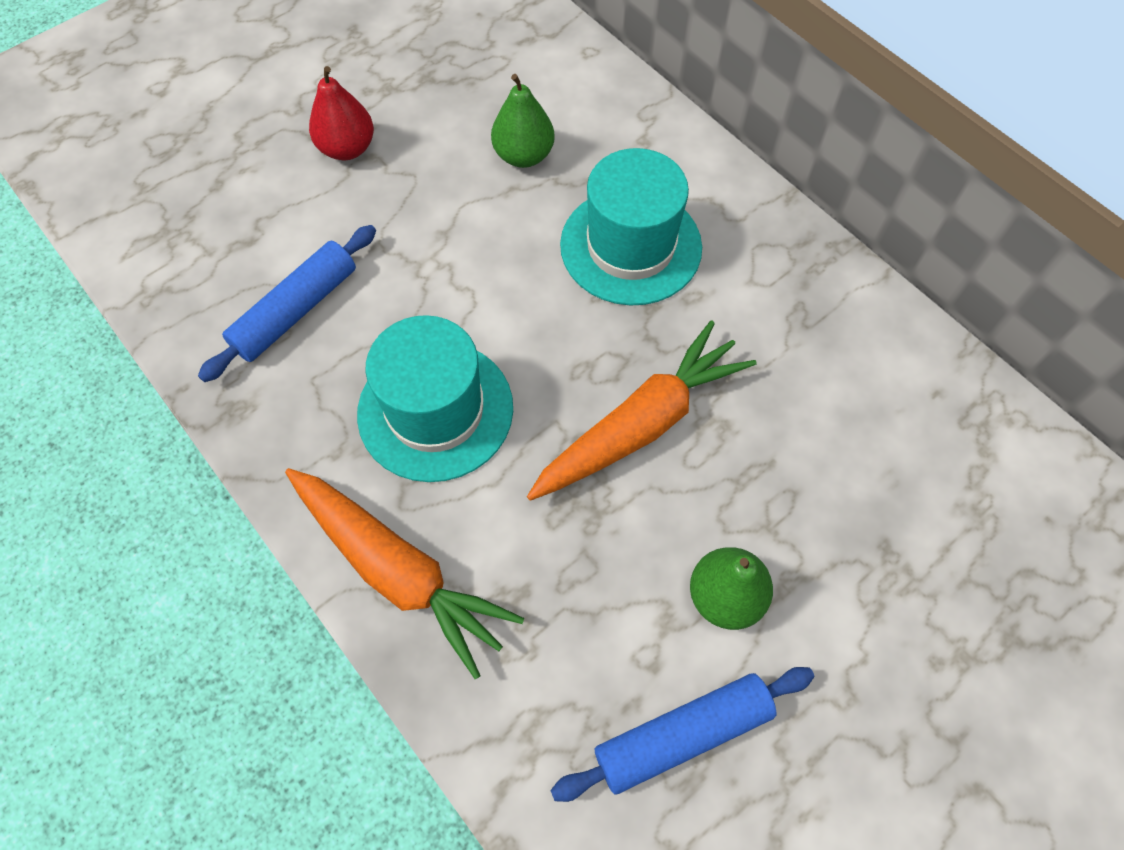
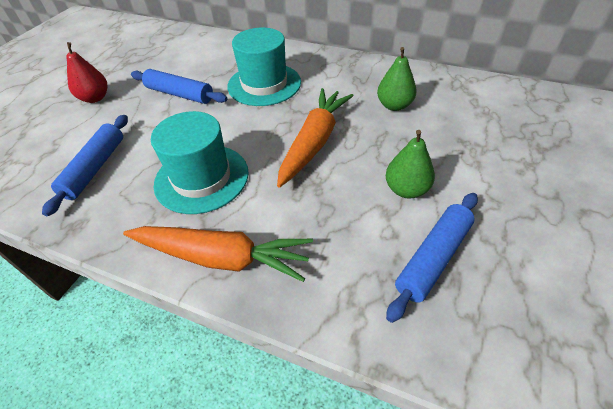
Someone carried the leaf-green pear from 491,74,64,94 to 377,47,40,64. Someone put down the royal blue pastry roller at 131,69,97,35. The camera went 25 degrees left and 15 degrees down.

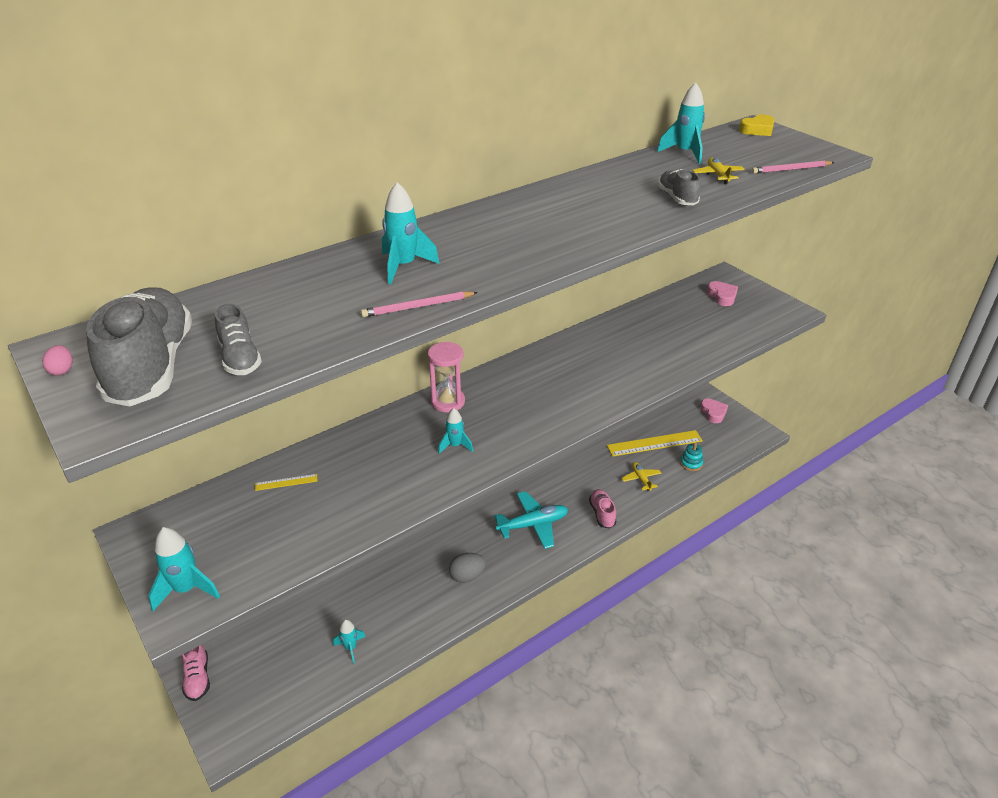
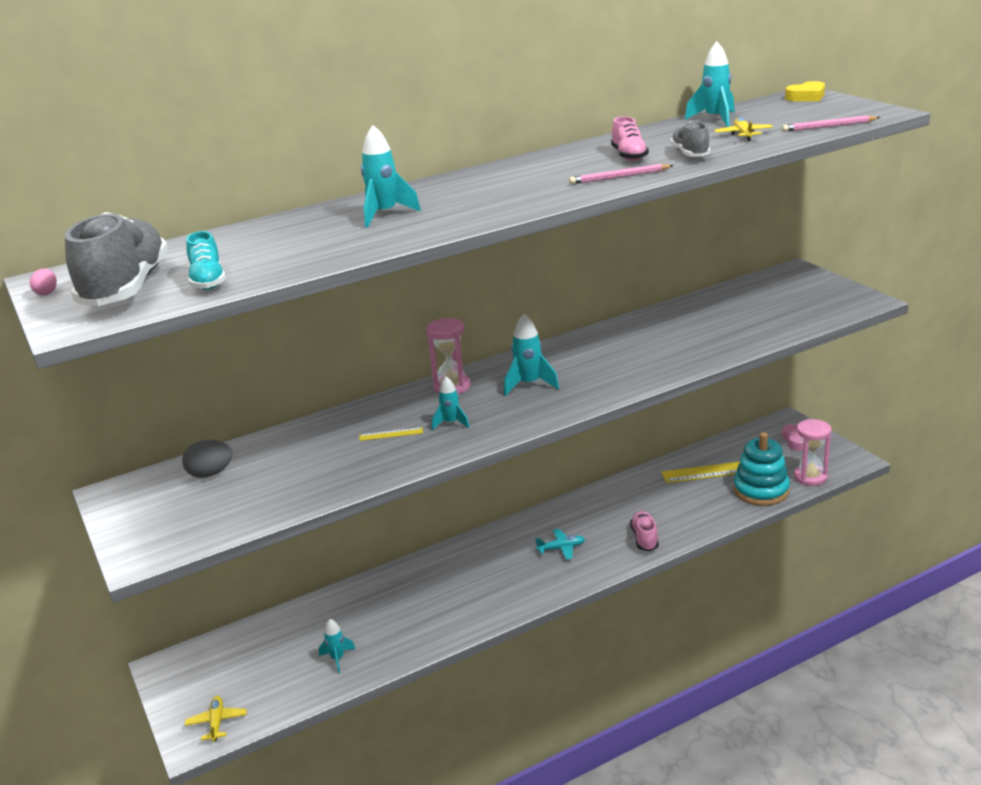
Someone took away the rose-pink heart at 707,281,31,25. Someone carried the rose-pink wooden pencil from 361,291,117,26 to 569,164,105,20. Someone repainted the gray lace-up shoe at 215,304,47,71, which became the teal lace-up shoe at 186,231,40,59. Someone scaled the teal ring stacker at 680,443,23,28 by 2.05. Someone carried the golden aeroplane from 621,462,40,29 to 185,696,62,45. Someone carried the golden straightedge from 255,474,63,17 to 359,427,64,14. Someone scaled the teal aeroplane at 494,491,74,58 by 0.56. Someone carried the teal spaceship from 148,527,72,84 to 504,314,55,82. Someone carried the gray toy egg from 449,553,37,30 to 182,440,51,38. Someone carried the rose-pink lace-up shoe from 182,645,28,56 to 611,116,38,45. Someone put down the rose-pink hourglass at 794,419,38,67. The camera went 10 degrees right and 10 degrees down.

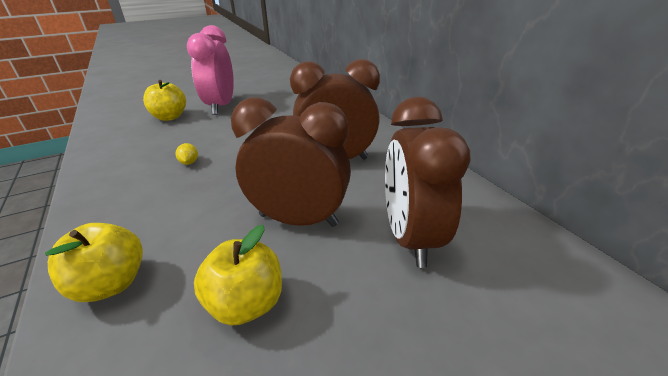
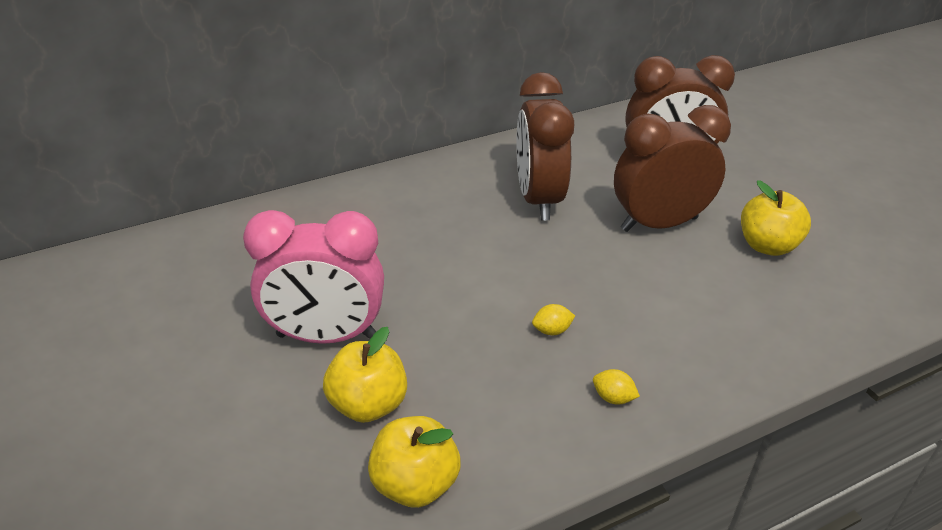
Someone rotated the dark brown bedside clock at 231,98,120,129 by 60 degrees clockwise. Someone carried the golden toy apple from 45,223,98,79 to 368,416,93,92. Someone put down the golden lemon at 593,369,47,36. The camera went 90 degrees left and 5 degrees up.

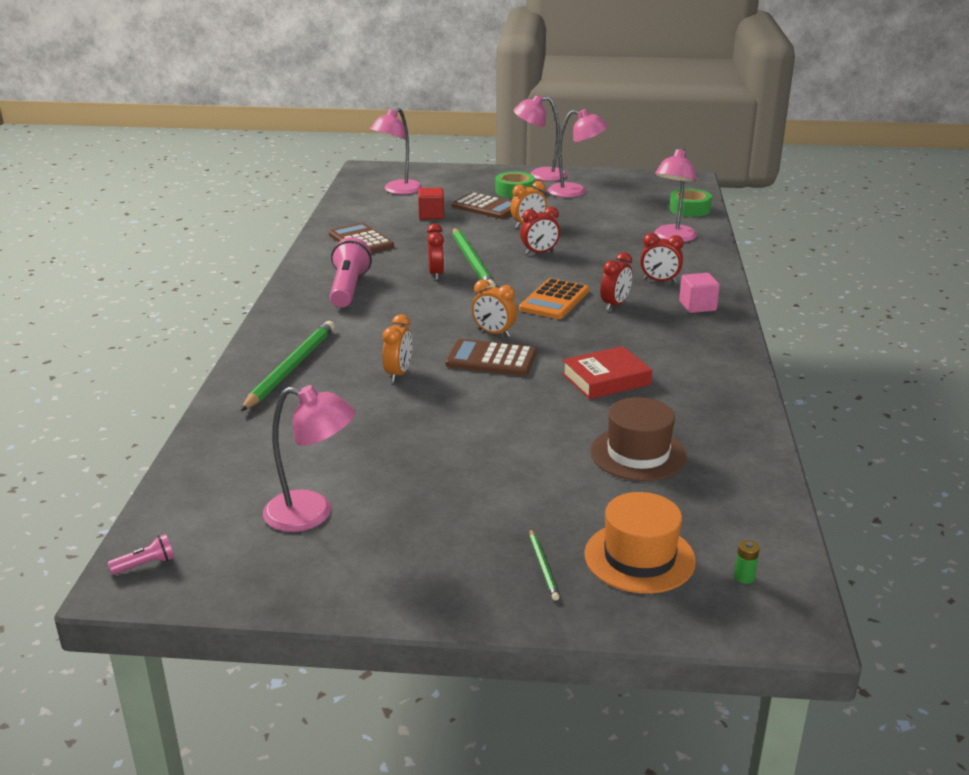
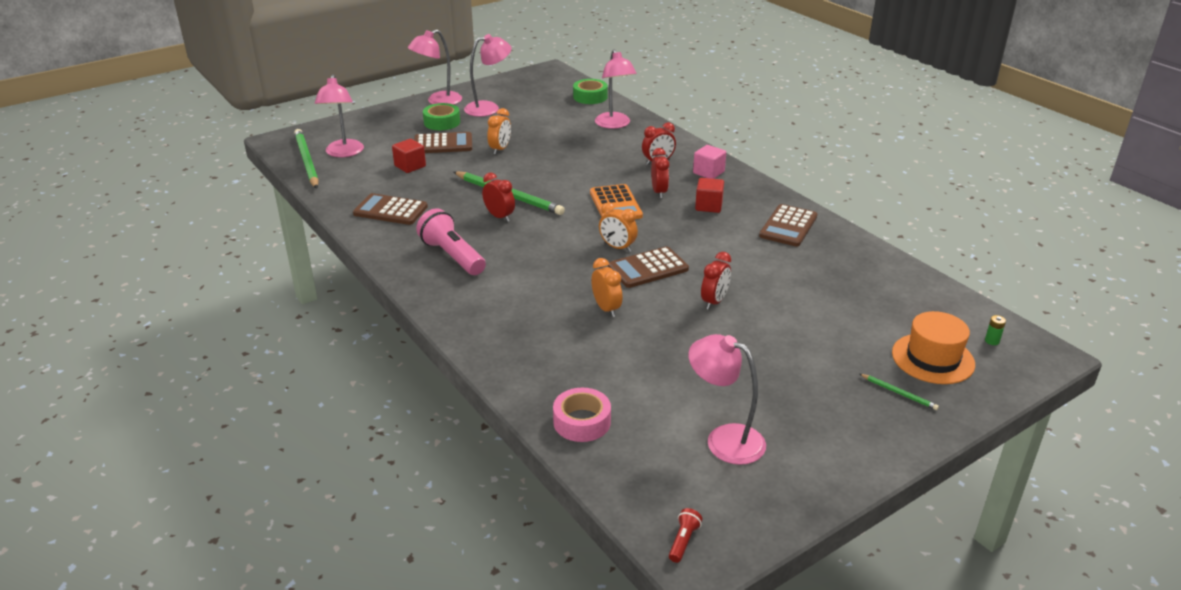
Someone carried the scarlet bedside clock from 520,207,40,48 to 701,252,30,57. Someone rotated the bright orange bedside clock at 471,280,46,57 by 45 degrees clockwise. Someone carried the leaf-green wooden pencil from 241,321,94,90 to 294,129,25,60. Someone took away the scarlet book at 562,346,90,53. Someone rotated the rose-pink lamp at 263,385,92,147 by 120 degrees counterclockwise. Someone took away the dark brown hat at 590,397,97,84. Someone repainted the rose-pink pocket torch at 107,534,67,41, which became the scarlet pocket torch at 669,508,33,55. Someone put down the scarlet block at 695,178,29,35. Someone put down the dark brown calculator at 759,204,58,43. Someone put down the rose-pink tape at 553,388,58,54. The camera went 40 degrees left and 5 degrees up.

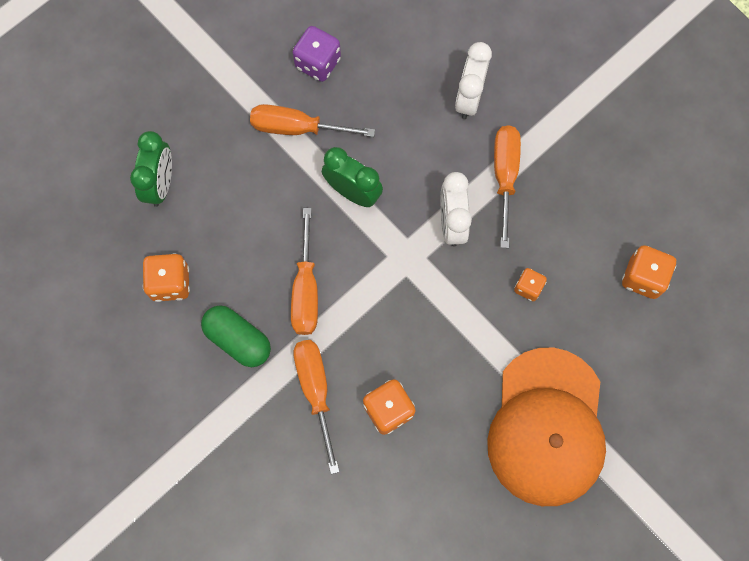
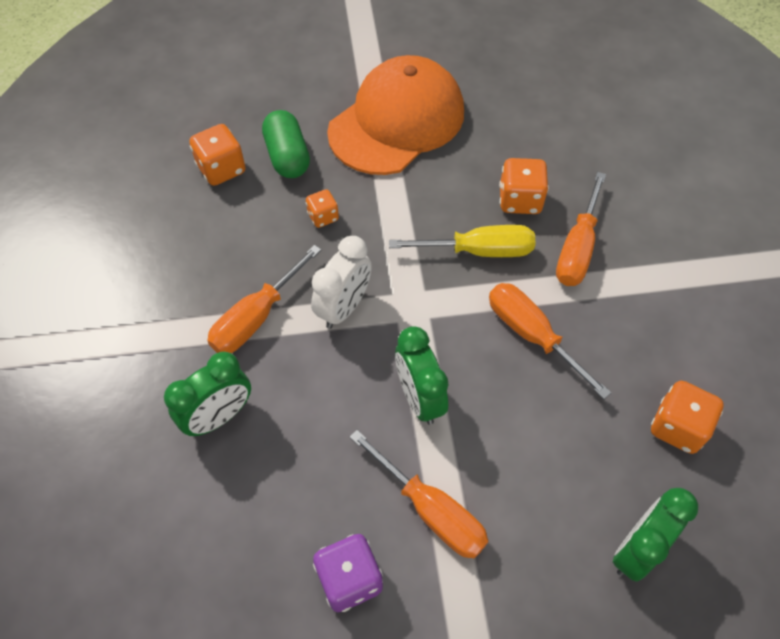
Someone repainted the snow-white bedside clock at 455,42,37,77, which became the leaf-green bedside clock at 164,352,87,84. Someone rotated the bright orange flat screwdriver at 291,208,27,127 by 75 degrees counterclockwise. Someone carried the leaf-green pill from 201,305,70,62 to 262,110,48,68. Someone put down the golden flat screwdriver at 389,225,146,32. The camera went 145 degrees left and 15 degrees down.

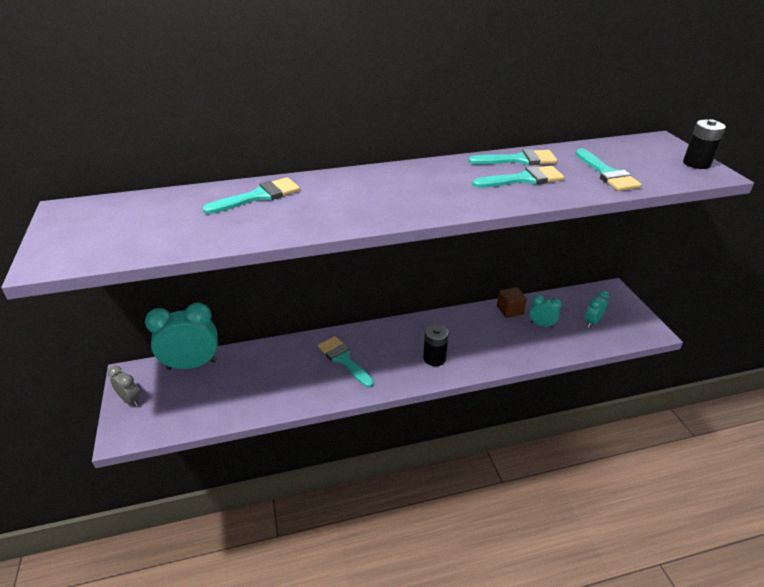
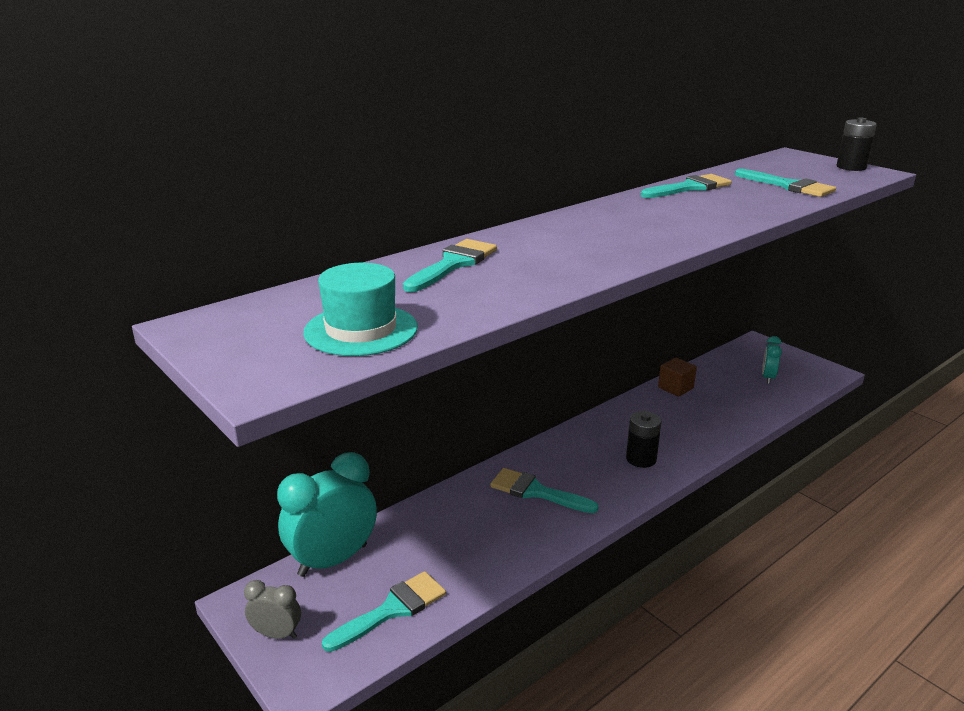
Someone carried the teal paintbrush from 472,166,92,22 to 322,571,124,81. Someone took away the teal bedside clock at 530,295,32,33. Someone put down the teal hat at 303,263,115,93. The camera went 25 degrees left and 10 degrees down.

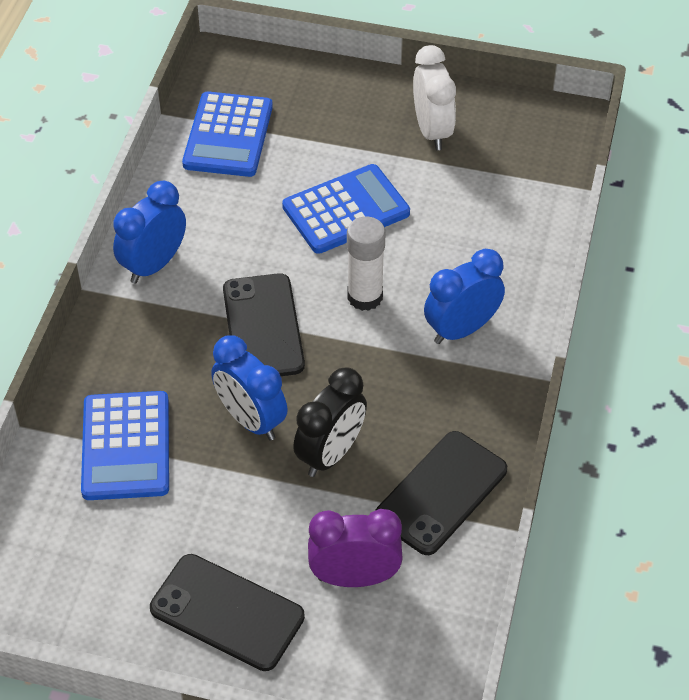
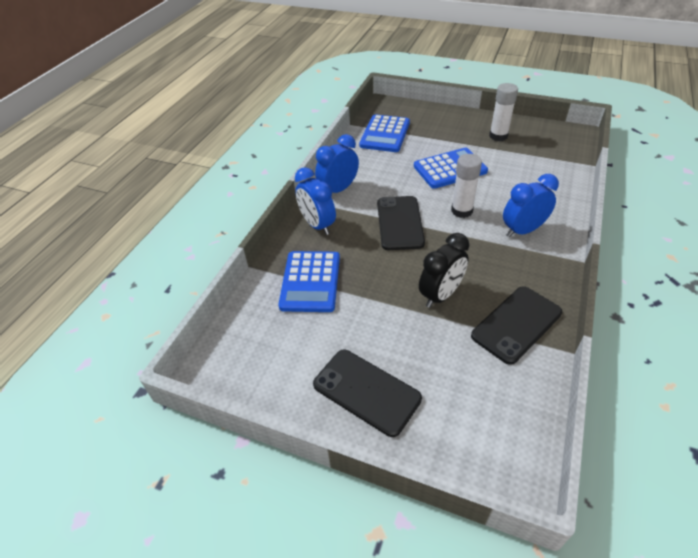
Someone swapped the snow-white bedside clock at 413,45,43,105 for the snow-white stick of glue at 489,83,29,58. Someone carried the royal blue bedside clock from 211,335,77,105 to 295,167,41,68. Someone took away the royal purple bedside clock at 308,509,95,78. The camera went 10 degrees right and 5 degrees down.

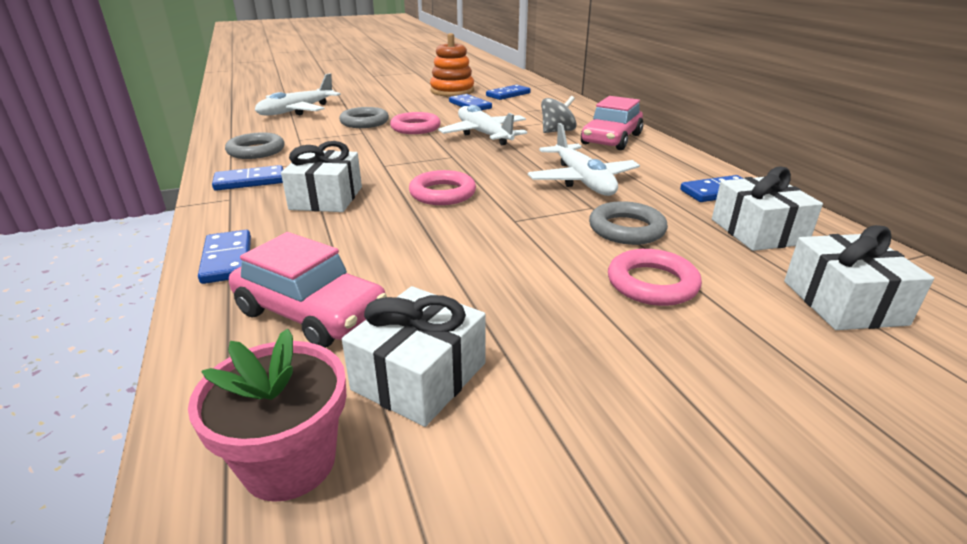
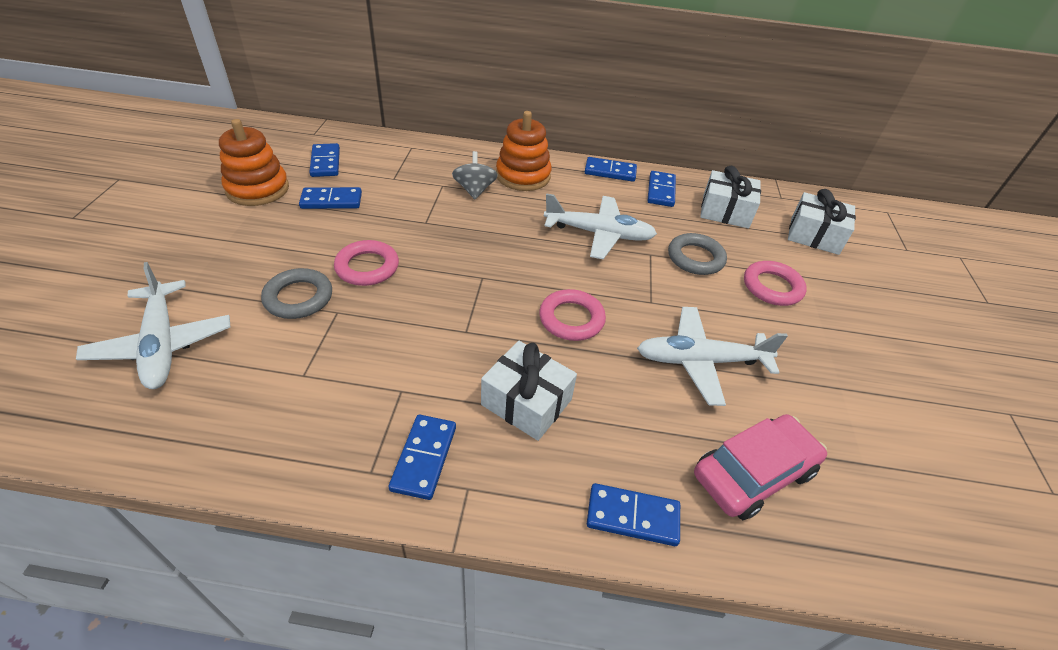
Someone swapped the rose-pink automobile at 581,96,62,54 for the bright orange ring stacker at 496,111,56,80. Someone carried the snow-white aeroplane from 438,105,89,40 to 637,307,151,99. Someone took away the gray torus at 225,132,60,27. Someone took away the snow-white wrapped gift at 342,286,144,141. Someone took away the rose-pink potted plant at 188,329,158,173. Someone put down the royal blue domino at 585,157,52,25. The camera went 65 degrees left and 15 degrees up.

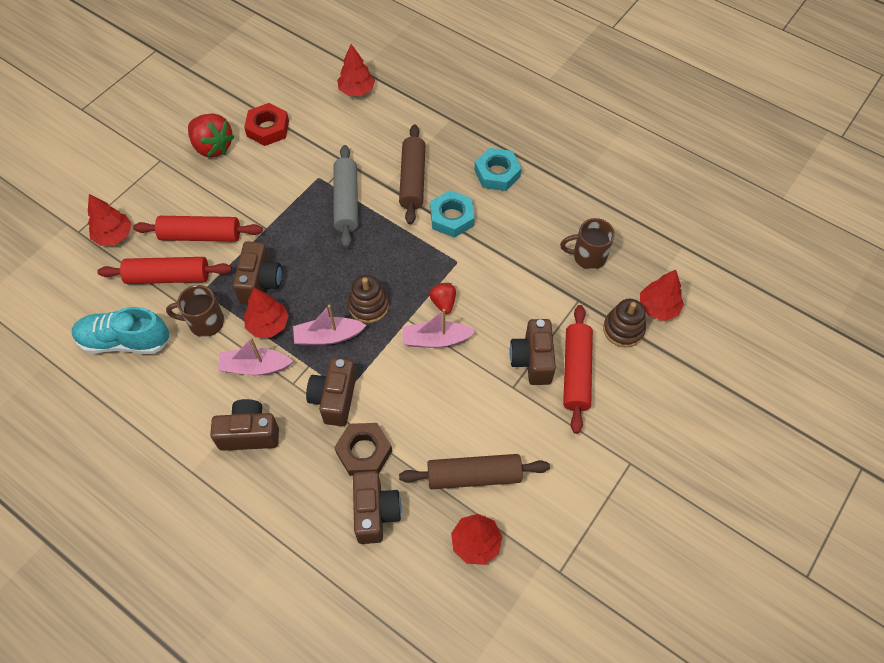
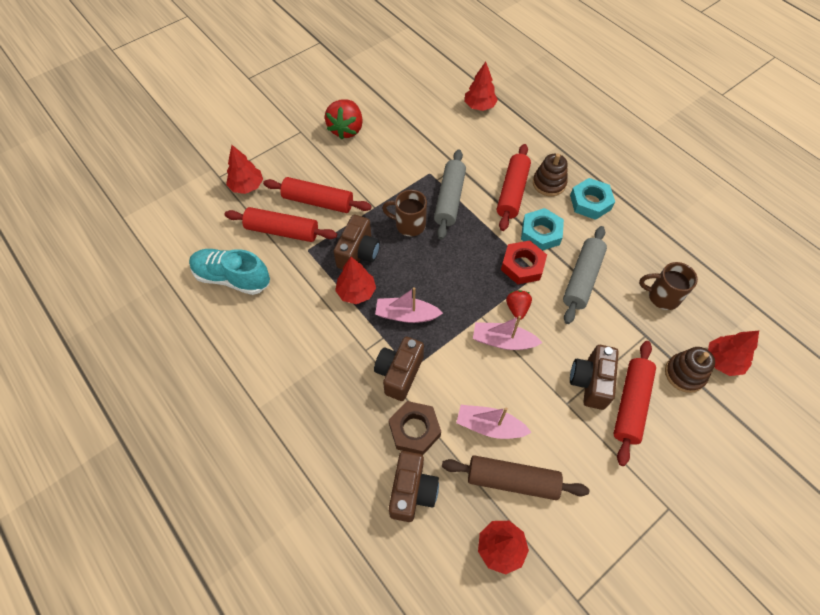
Someone carried the scarlet hexagon nut from 244,103,45,43 to 501,240,46,44. Someone rotated the scarlet strawberry at 188,113,46,45 by 45 degrees clockwise. Someone repainted the dark brown pastry roller at 399,124,26,101, which became the scarlet pastry roller at 497,144,34,87. Someone carried the dark brown ring stacker from 348,275,41,48 to 533,153,35,43. Someone carried the dark brown tea mug from 166,285,58,52 to 382,190,45,46. Someone carried the rose-pink toy boat from 218,338,75,37 to 456,405,76,34. Someone took away the dark brown camera at 210,399,69,52. Someone put down the gray pastry roller at 563,226,44,98. The camera went 15 degrees right and 0 degrees up.

